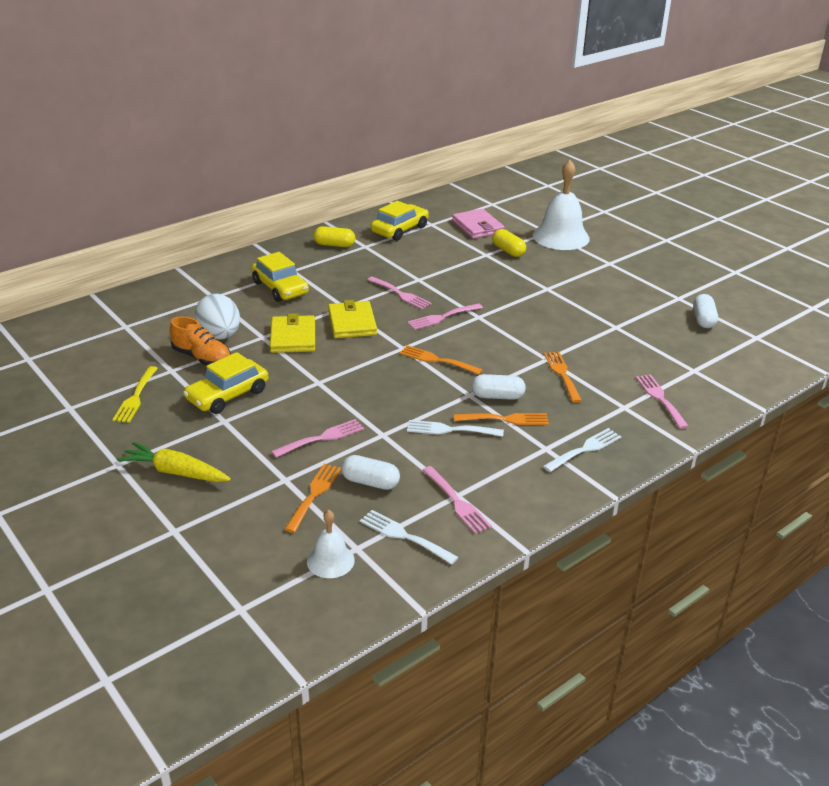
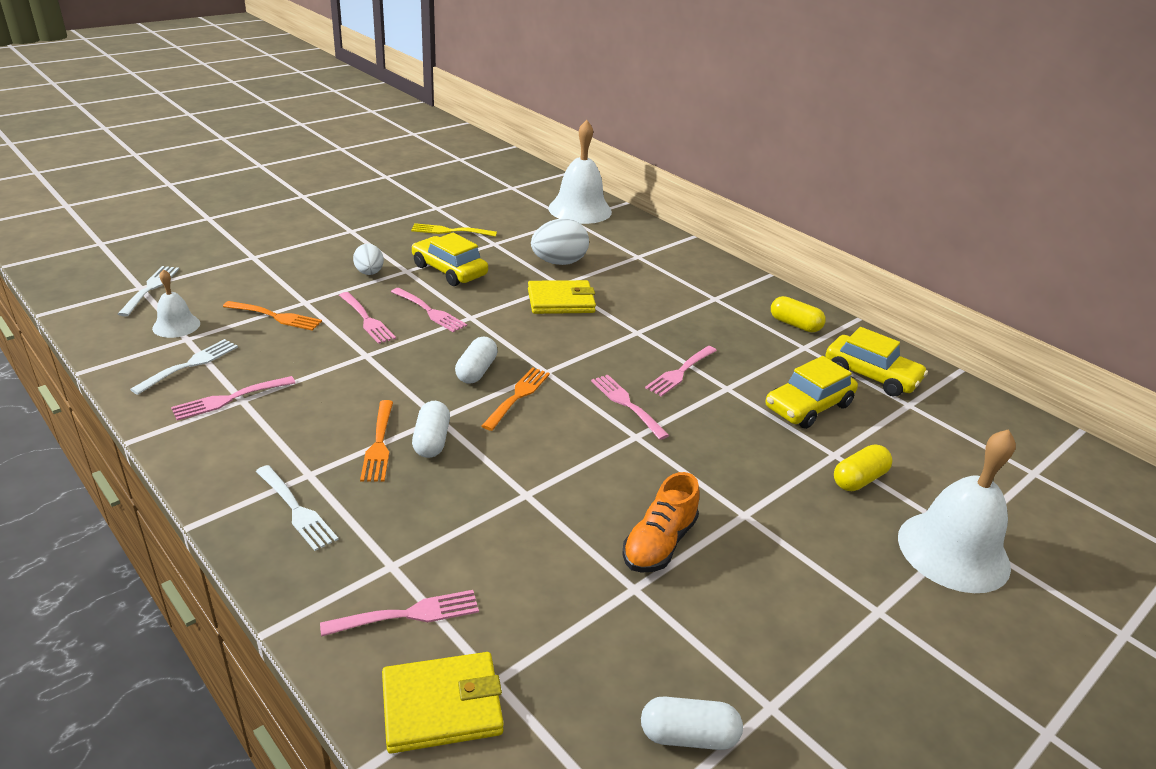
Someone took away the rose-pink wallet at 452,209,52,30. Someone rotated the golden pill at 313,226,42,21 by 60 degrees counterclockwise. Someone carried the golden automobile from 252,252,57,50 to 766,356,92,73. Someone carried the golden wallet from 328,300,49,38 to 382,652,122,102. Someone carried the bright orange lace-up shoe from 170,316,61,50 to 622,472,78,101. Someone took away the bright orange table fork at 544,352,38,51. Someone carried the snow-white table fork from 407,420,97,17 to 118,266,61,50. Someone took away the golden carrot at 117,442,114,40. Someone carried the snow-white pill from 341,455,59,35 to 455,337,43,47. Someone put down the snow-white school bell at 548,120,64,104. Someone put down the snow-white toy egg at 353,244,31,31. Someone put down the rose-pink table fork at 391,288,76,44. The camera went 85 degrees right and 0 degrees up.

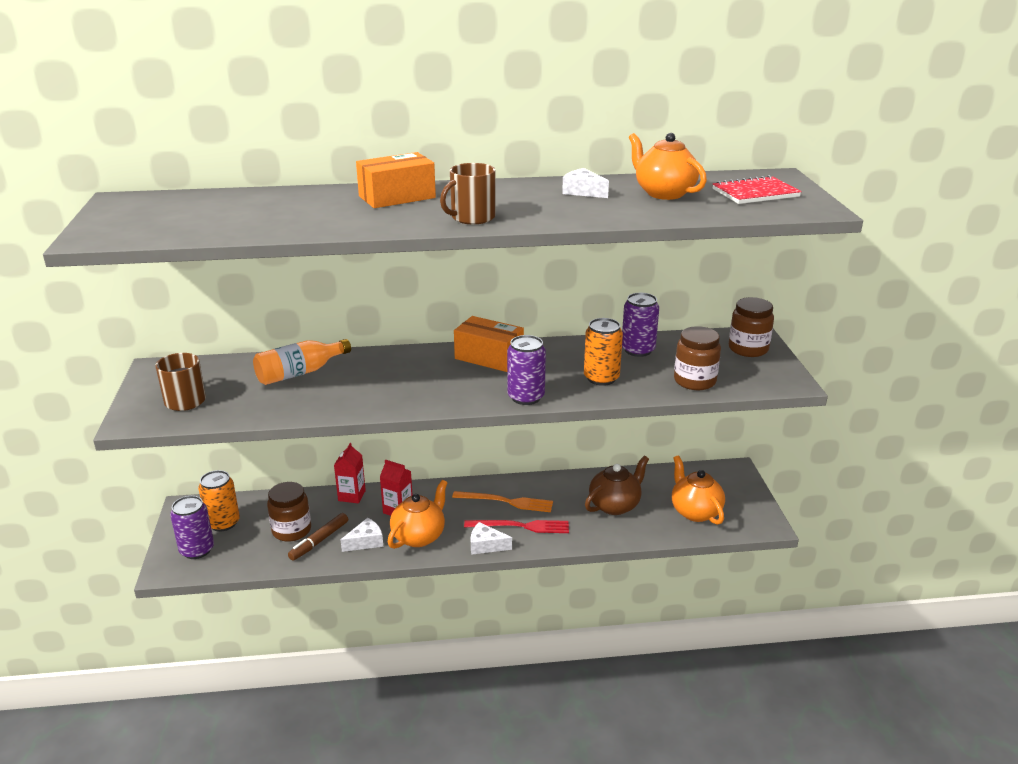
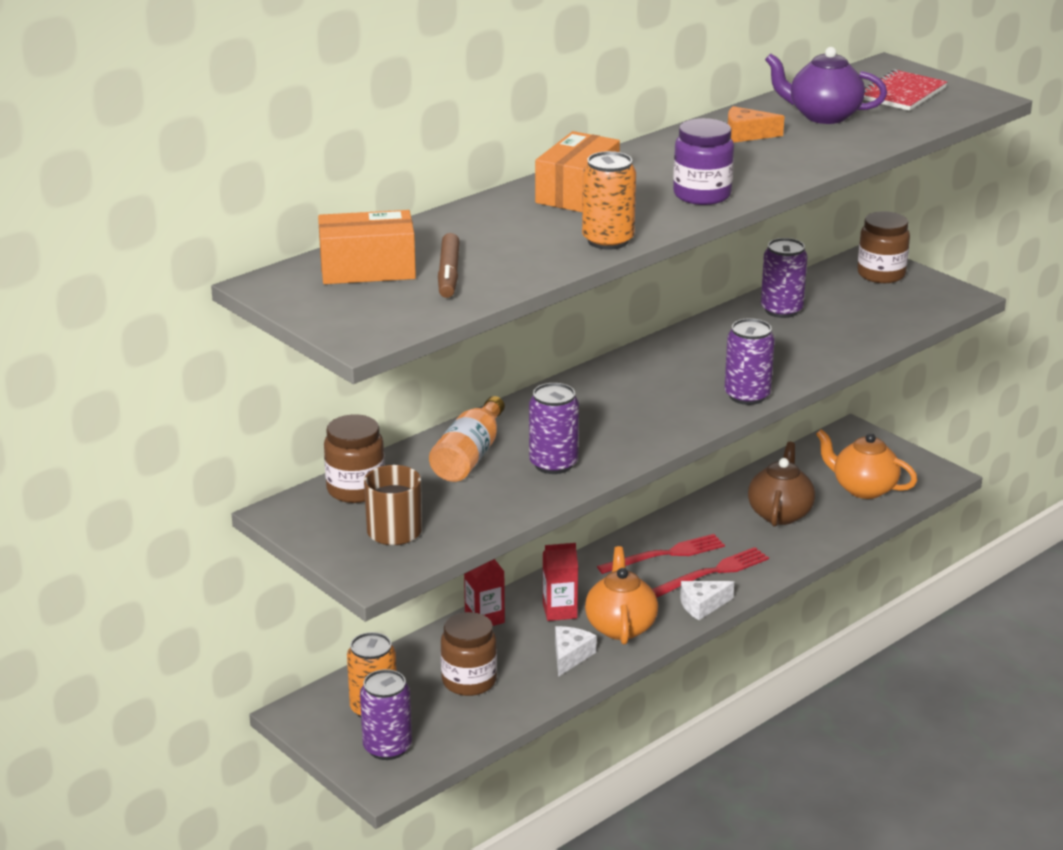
Someone repainted the bright orange china teapot at 629,133,78,67, which became the royal purple china teapot at 765,47,122,77. Someone swapped the dark brown tea mug at 440,163,56,61 for the royal purple preserve jar at 673,118,61,87. Someone repainted the snow-white cheese wedge at 562,168,47,30, which became the bright orange cheese wedge at 728,106,56,37. Someone carried the bright orange parcel from 454,316,70,56 to 318,210,98,74. Someone carried the bright orange soda can from 584,318,39,68 to 582,151,54,99. Someone carried the dark brown preserve jar from 674,326,47,64 to 324,415,61,88. Someone repainted the bright orange table fork at 452,491,101,21, which became the scarlet table fork at 597,534,128,40. Someone carried the dark brown marker from 288,513,60,48 to 438,233,22,65. Someone put down the royal purple soda can at 529,383,50,91. The camera went 35 degrees left and 0 degrees up.

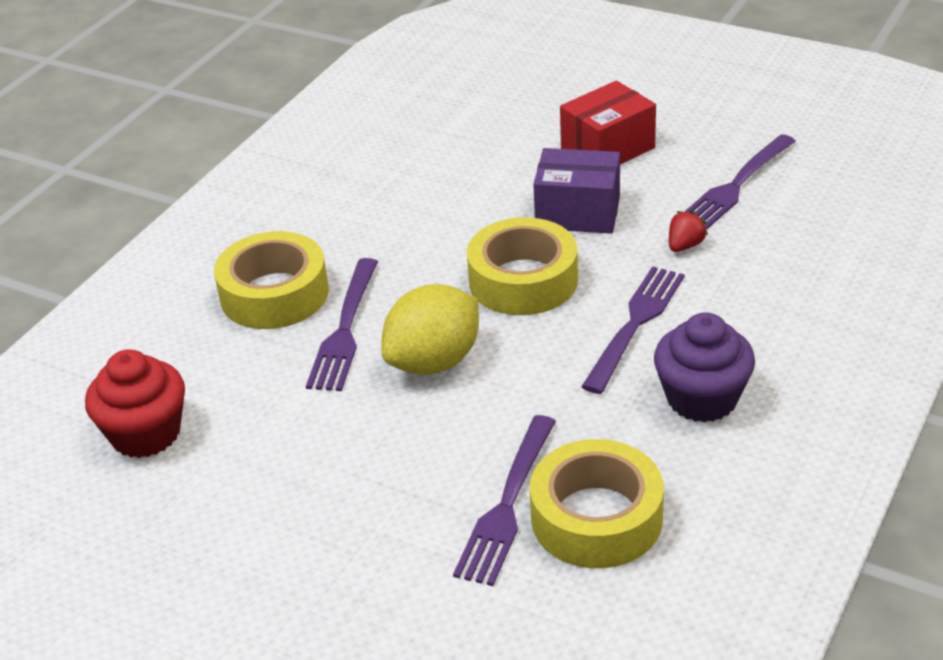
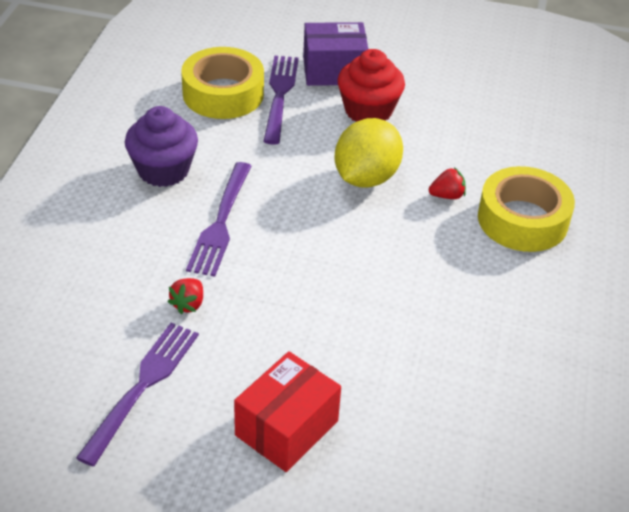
Someone carried the royal purple parcel from 533,148,87,86 to 303,22,65,64. Someone took away the golden tape at 467,217,111,98. Someone swapped the royal purple table fork at 306,258,72,133 for the scarlet strawberry at 429,167,37,32. Someone carried the scarlet fairy cake from 85,349,100,109 to 338,49,67,73. The camera went 160 degrees right and 5 degrees up.

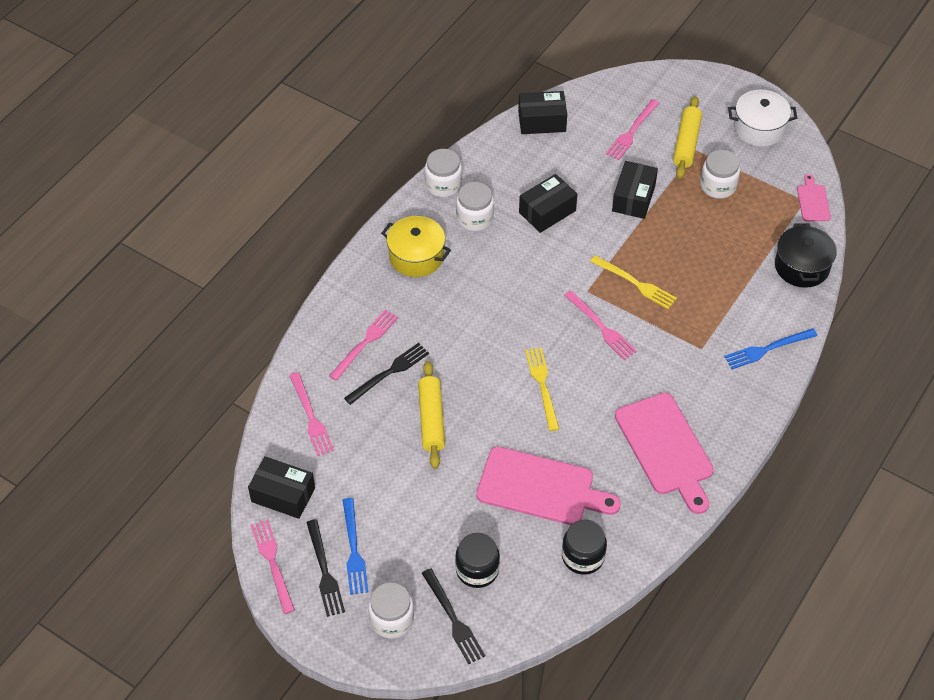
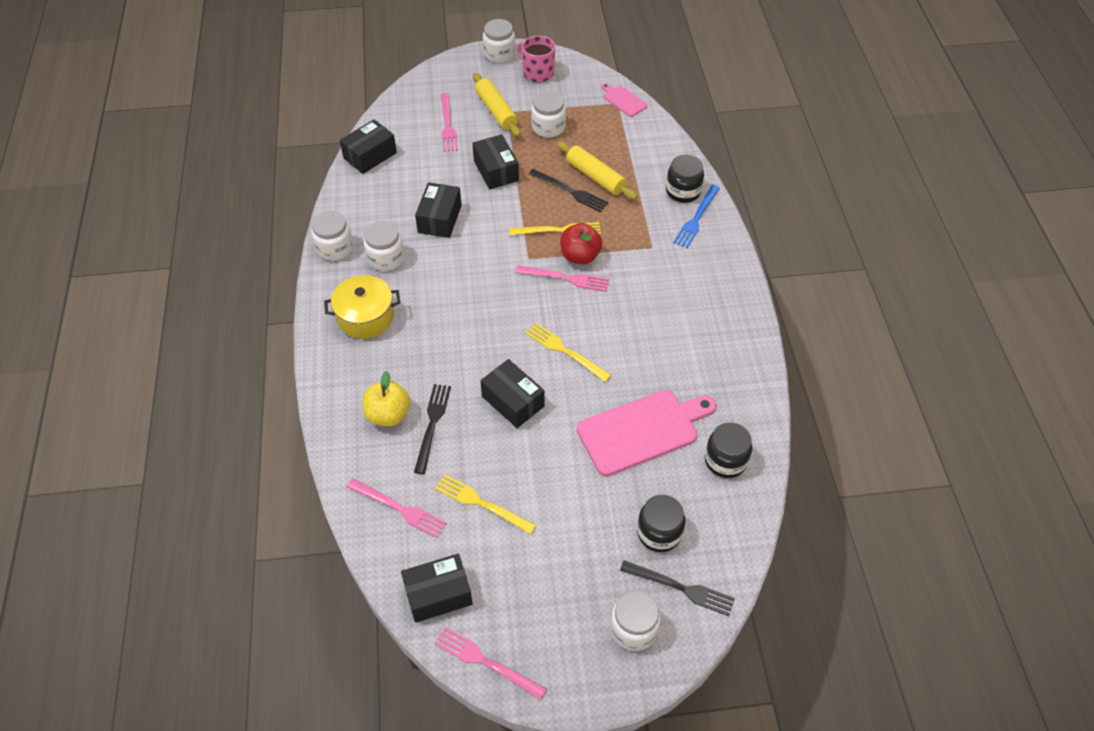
Someone swapped the snow-white cooking pot at 728,90,69,57 for the rose-pink tea mug at 517,35,38,47. Someone took away the ebony cooking pot at 775,224,62,64. Someone swapped the rose-pink table fork at 329,309,69,72 for the golden toy apple at 363,371,47,55. Someone carried the golden pastry roller from 418,361,27,108 to 557,141,80,59. Someone took away the rose-pink bread board at 615,393,99,121. Someone took away the royal blue table fork at 343,498,26,97. Someone carried the ebony table fork from 306,519,39,98 to 529,169,80,43. Someone put down the snow-white preserve jar at 483,19,32,44. Someone put down the ebony preserve jar at 666,155,38,48. Someone put down the scarlet toy apple at 560,223,42,41. Someone put down the ebony parcel at 480,359,65,69. Someone put down the golden table fork at 435,474,101,61. The camera went 40 degrees left and 0 degrees up.

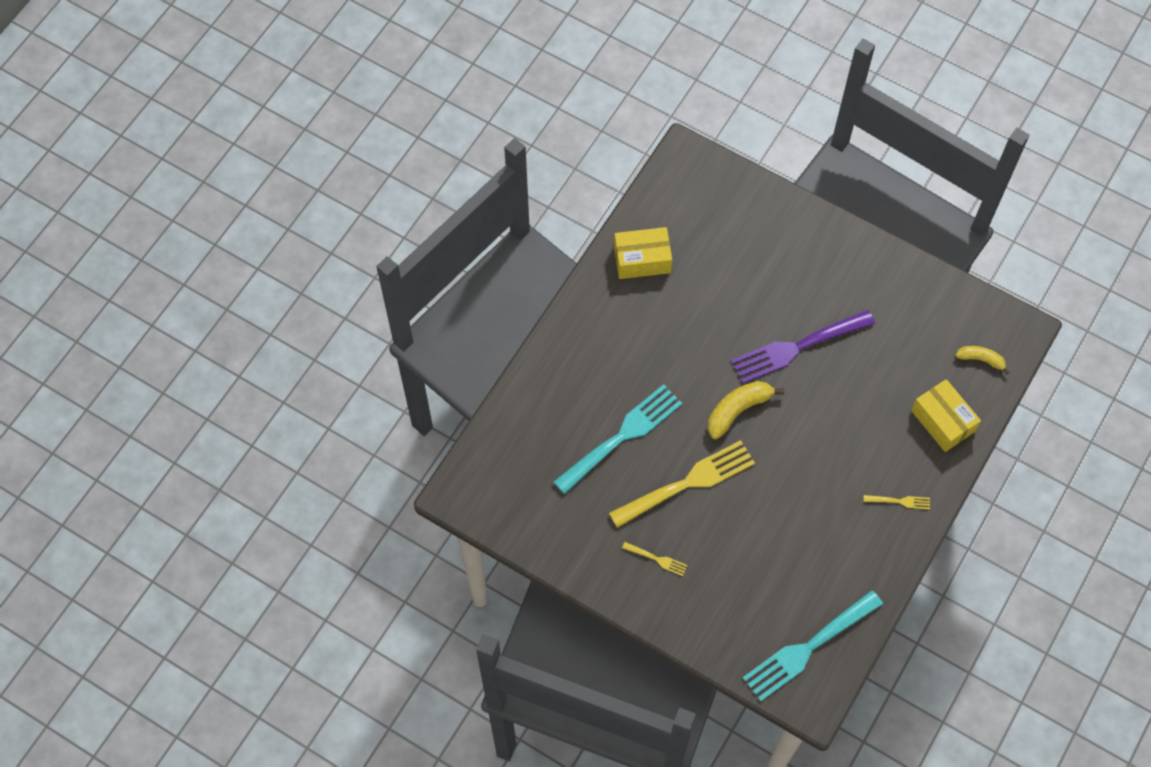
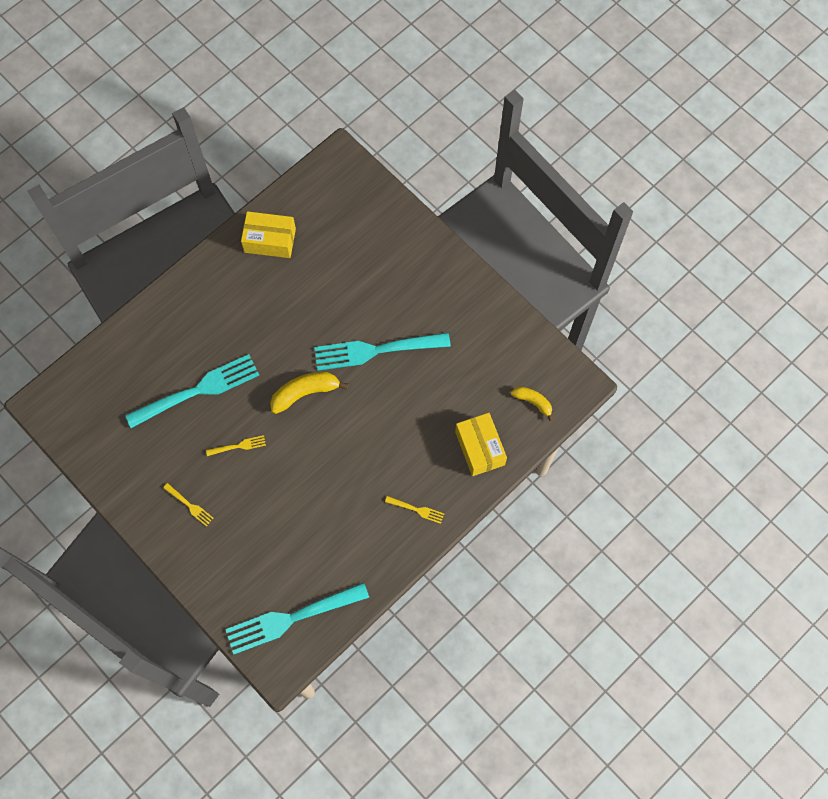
Someone repainted the royal purple table fork at 731,310,144,74, which became the teal table fork at 314,333,137,38. Someone scaled the golden table fork at 609,440,146,88 by 0.43. The camera went 15 degrees right and 5 degrees up.

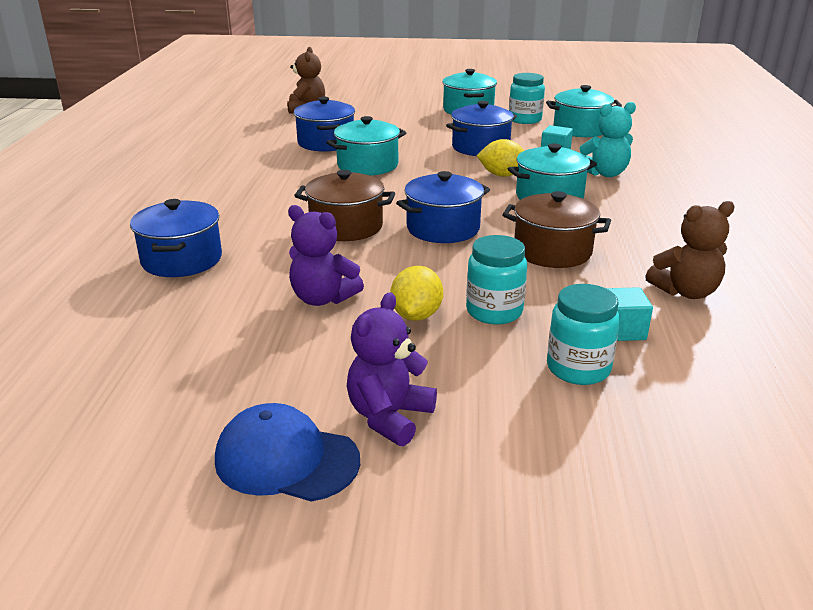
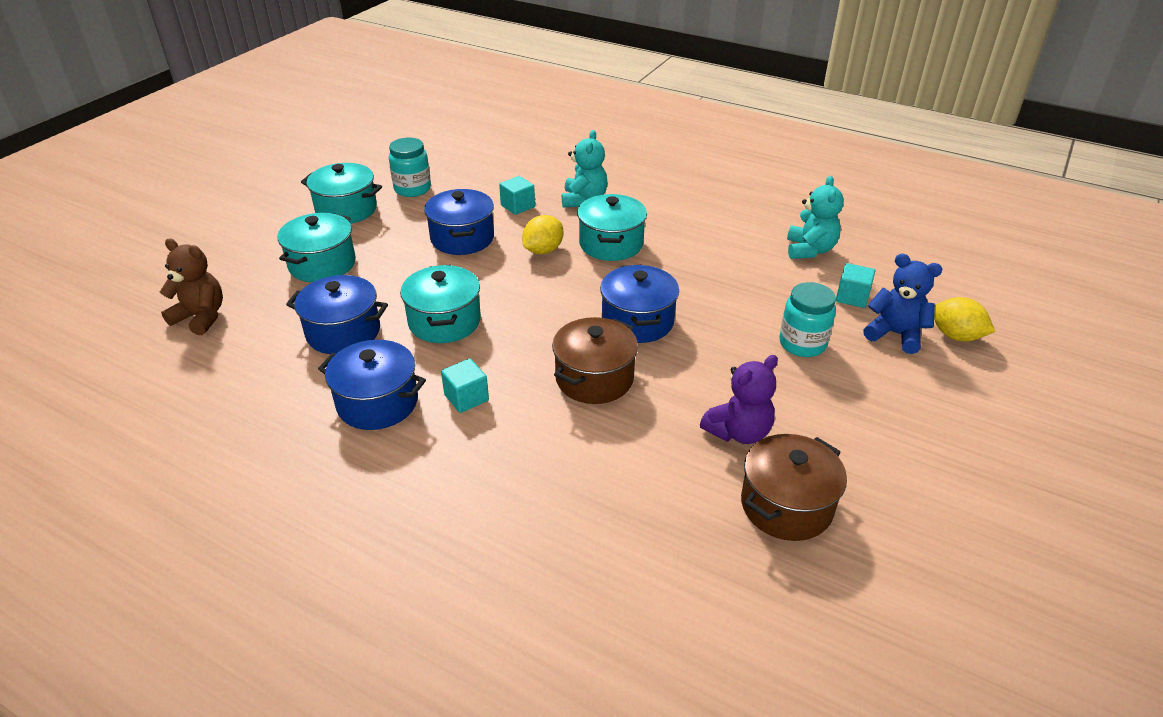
Someone carried the teal cooking pot from 546,85,76,52 to 278,213,78,69. Someone carried the dark brown cooking pot from 502,191,109,77 to 741,434,106,107. Someone carried the royal blue cooking pot from 130,199,92,78 to 318,340,108,90. Someone repainted the dark brown teddy bear at 645,201,90,98, which became the teal teddy bear at 787,176,57,83. Someone carried the golden lemon from 391,266,52,55 to 934,297,61,45. Someone swapped the teal preserve jar at 547,284,73,101 for the royal blue teddy bear at 863,254,79,100. Someone took away the royal purple teddy bear at 347,292,90,154. Someone took away the royal blue baseball cap at 215,403,145,99. Someone put down the teal block at 441,358,48,55. The camera went 65 degrees left and 10 degrees up.

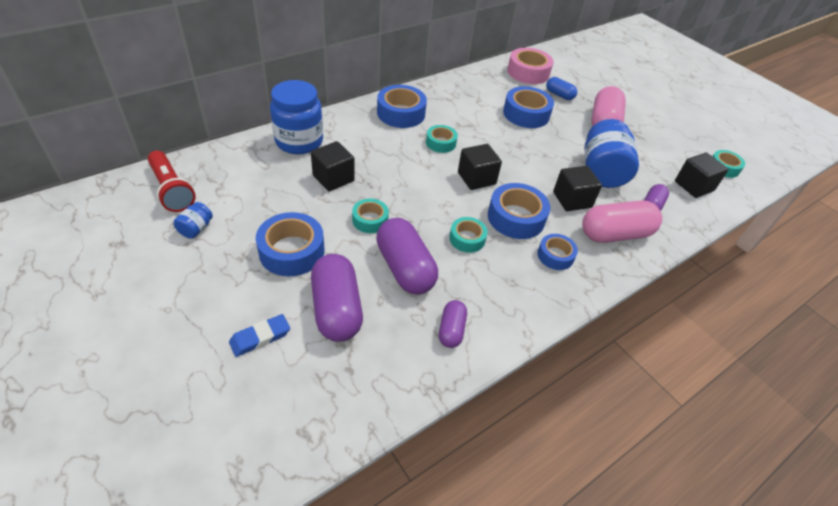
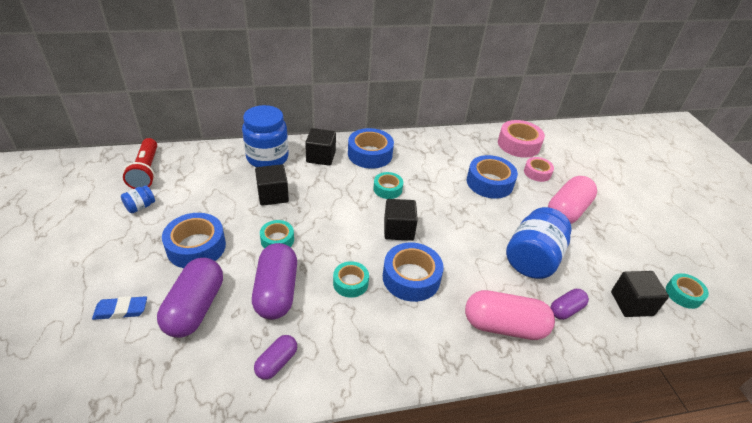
Someone swapped the royal blue pill at 546,77,31,23 for the rose-pink tape at 524,157,30,25. Someone carried the ebony block from 553,166,49,45 to 305,128,31,38. Someone took away the royal blue tape at 537,234,41,36. The camera went 25 degrees right and 5 degrees down.

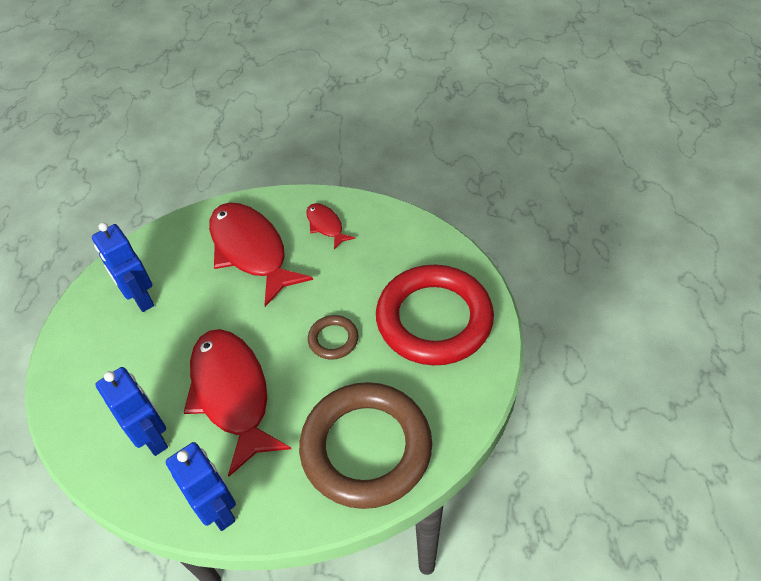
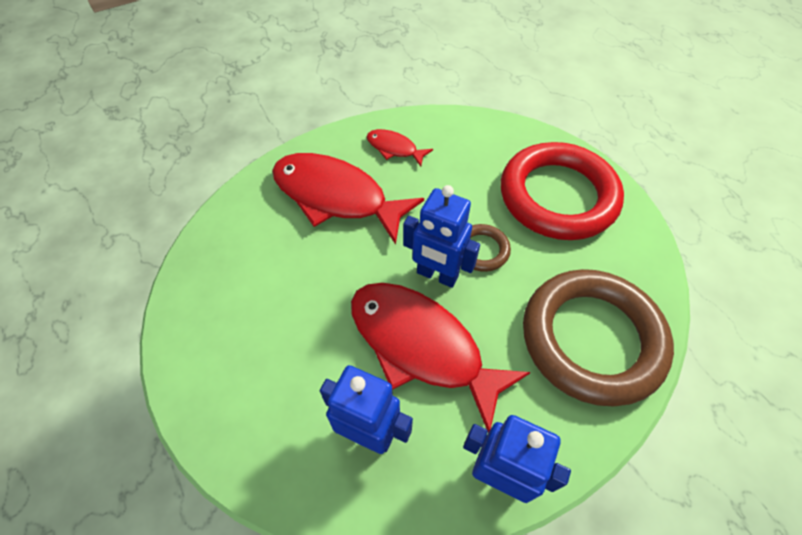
Someone carried the royal blue robot from 92,222,62,90 to 403,185,77,103. The camera went 30 degrees left and 5 degrees up.

